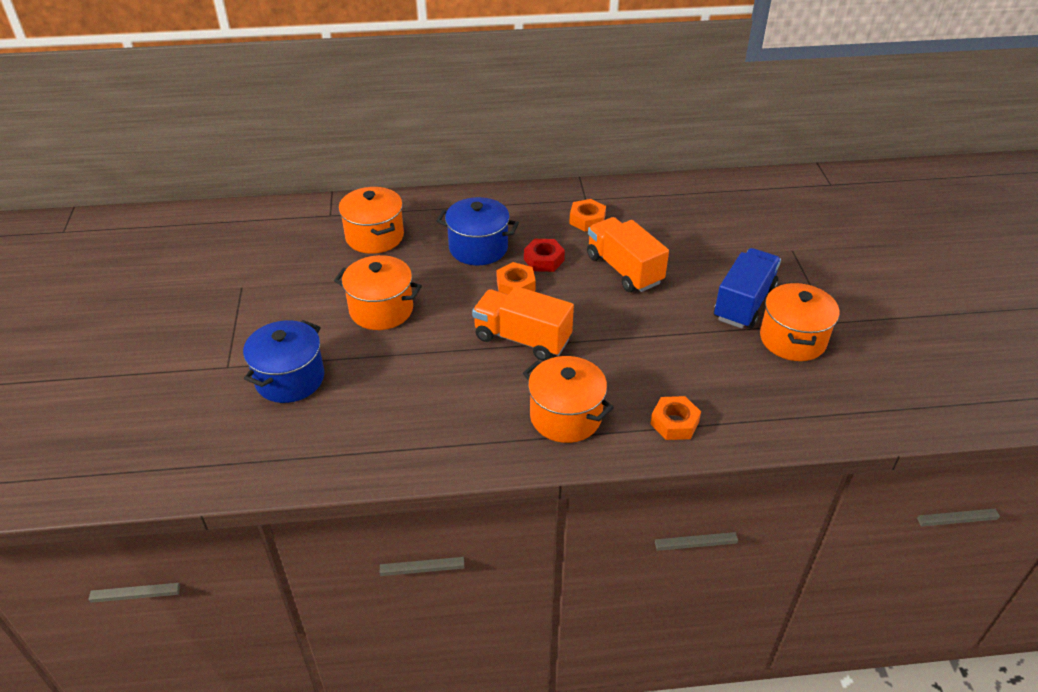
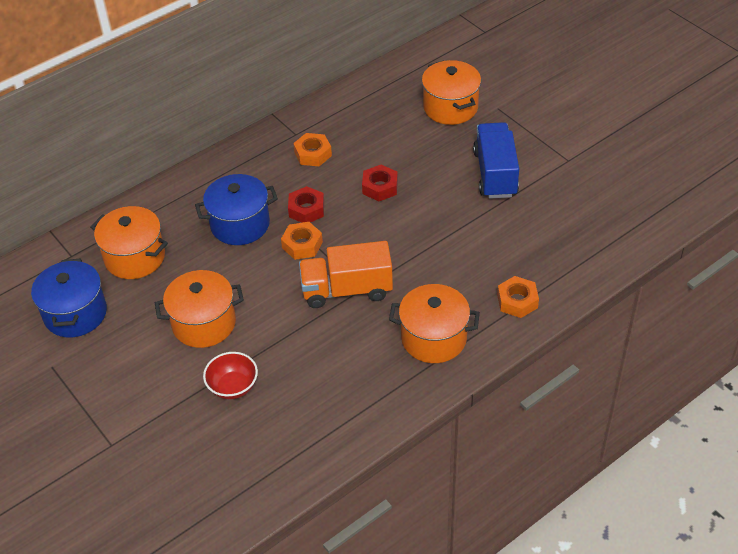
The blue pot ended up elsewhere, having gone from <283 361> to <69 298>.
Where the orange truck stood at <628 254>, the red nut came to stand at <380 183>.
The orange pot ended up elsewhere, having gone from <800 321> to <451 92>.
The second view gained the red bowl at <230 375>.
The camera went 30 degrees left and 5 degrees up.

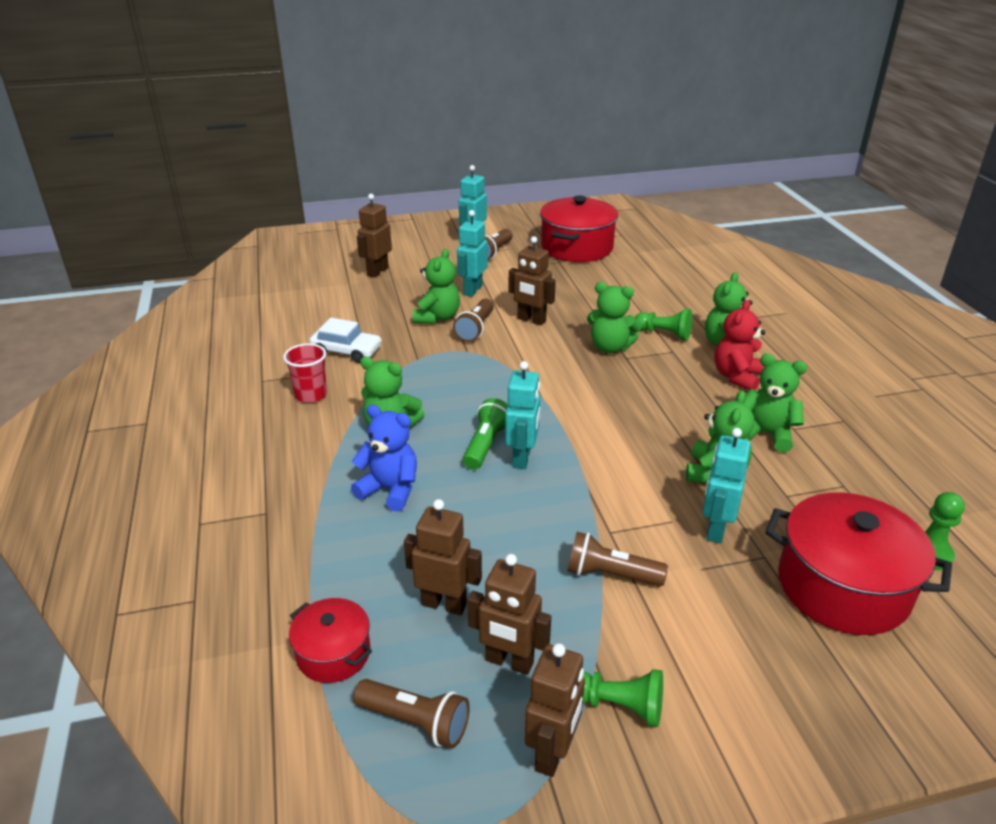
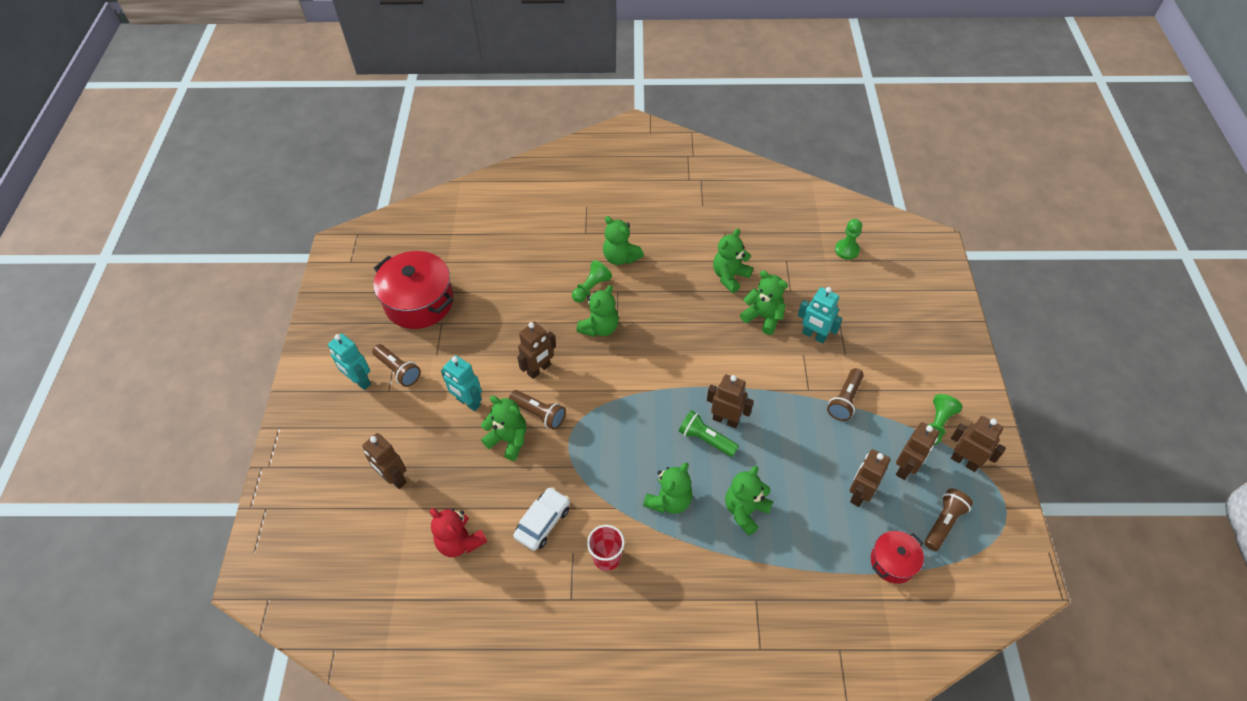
What was the blue teddy bear at <384 458> turned into the green teddy bear at <749 501>.
What was the turquoise robot at <522 415> turned into the brown robot at <730 401>.
The red teddy bear ended up elsewhere, having gone from <739 345> to <459 532>.
The second view lost the red pot at <858 563>.
The camera went 75 degrees left and 20 degrees up.

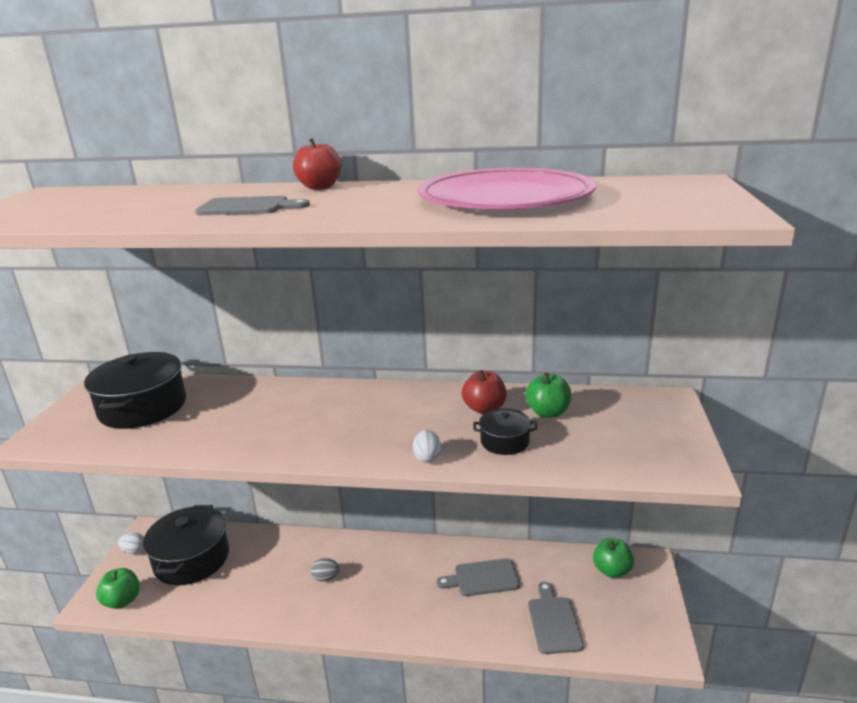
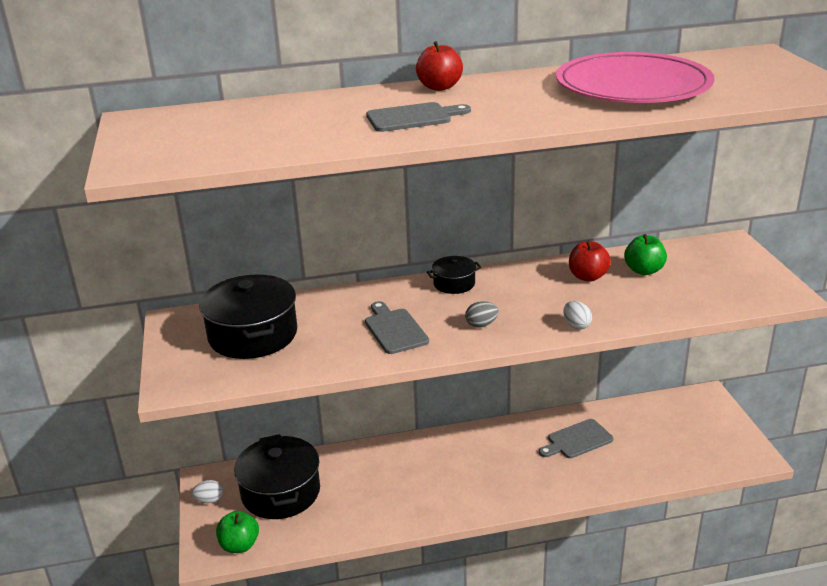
The grey egg ended up elsewhere, having gone from <325 569> to <482 314>.
The black pot ended up elsewhere, having gone from <505 432> to <454 275>.
The grey cutting board ended up elsewhere, having gone from <556 618> to <397 327>.
The second view lost the green apple at <613 558>.
The camera went 20 degrees left and 5 degrees up.

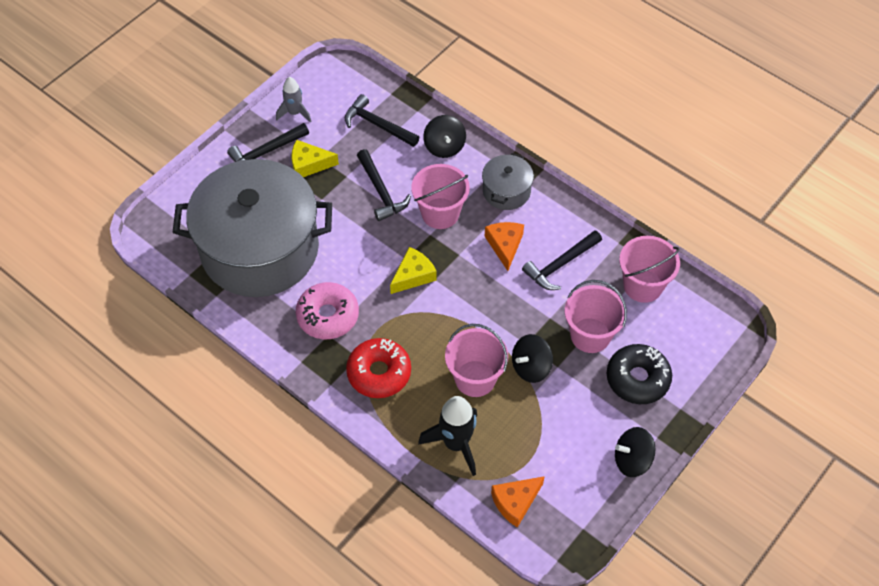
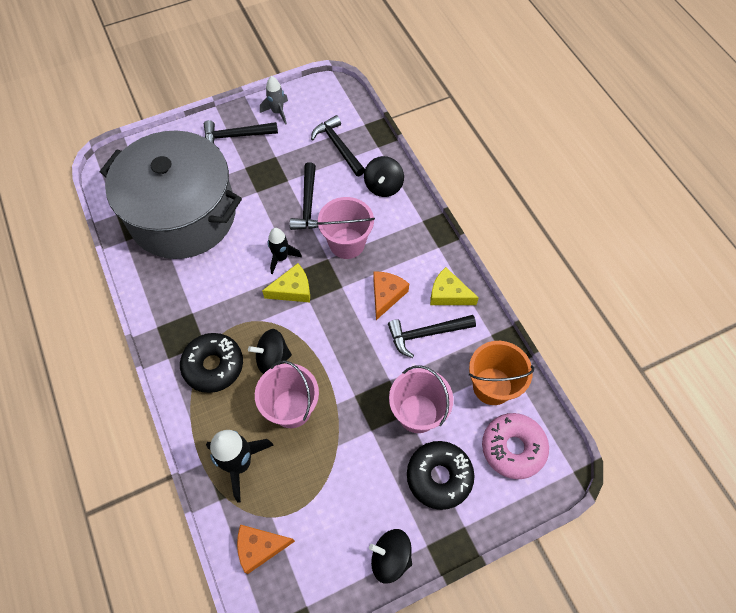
The yellow cheese ended up elsewhere, having gone from <315 158> to <454 286>.
The pink donut ended up elsewhere, having gone from <327 310> to <515 446>.
What was the red donut at <378 368> turned into the black donut at <211 363>.
The second view lost the grey pot at <508 181>.
The black spinning top ended up elsewhere, having gone from <532 358> to <270 351>.
What was the pink bucket at <649 269> turned into the orange bucket at <501 373>.
The second view gained the black rocket at <285 251>.
The camera went 25 degrees right and 5 degrees up.

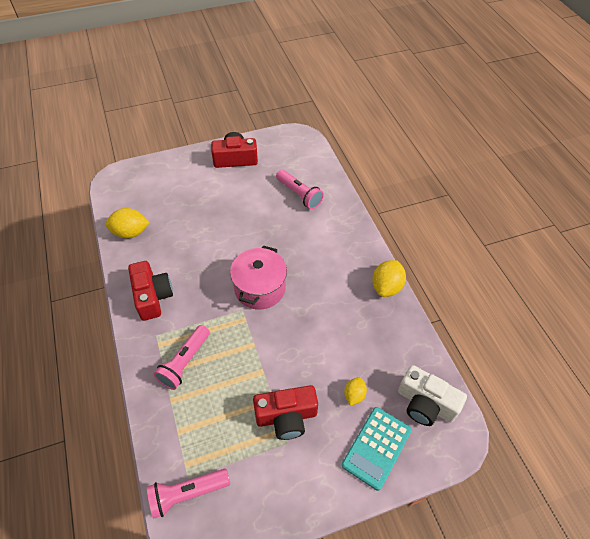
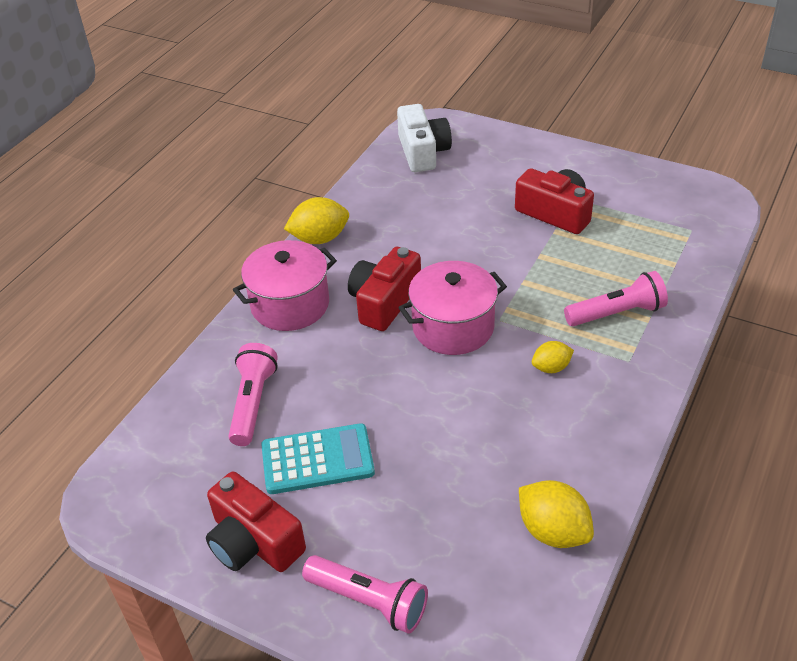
The red camera ended up elsewhere, having gone from <150 291> to <384 289>.
The pink flashlight ended up elsewhere, having gone from <188 494> to <365 594>.
The turquoise calculator ended up elsewhere, having gone from <376 449> to <318 458>.
The yellow lemon ended up elsewhere, having gone from <355 391> to <553 357>.
The second view gained the pink pot at <285 285>.
The camera went 130 degrees left and 10 degrees down.

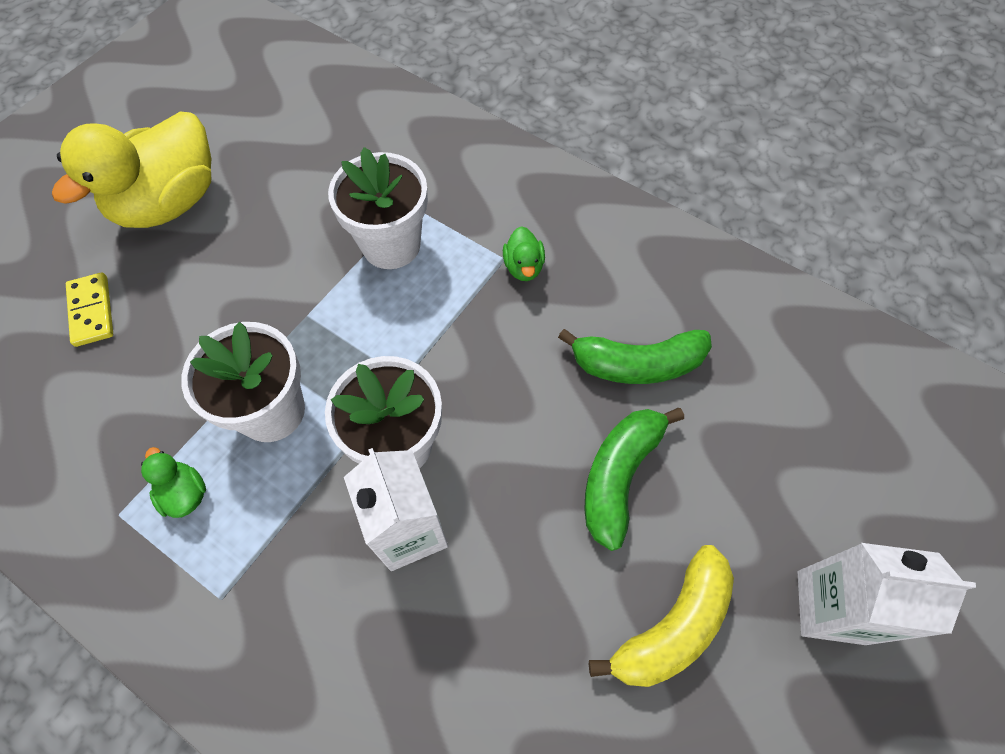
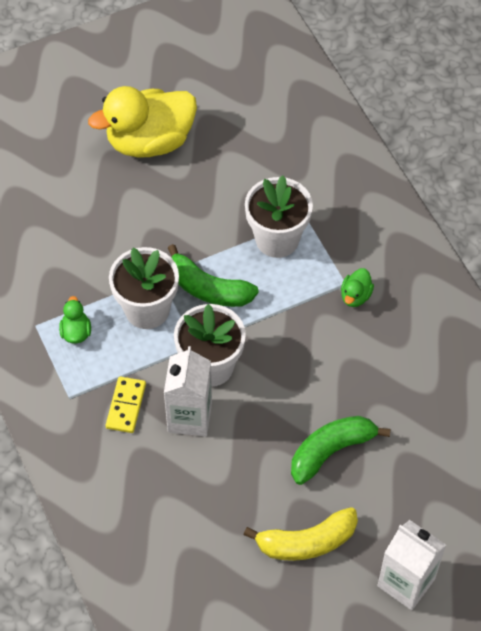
The yellow domino ended up elsewhere, having gone from <89 309> to <126 404>.
The green banana ended up elsewhere, having gone from <635 356> to <213 275>.
The camera went 30 degrees right and 5 degrees down.

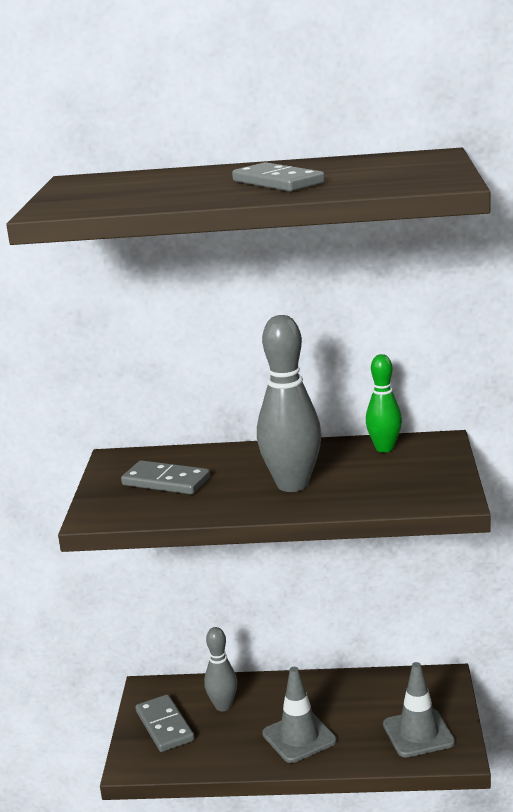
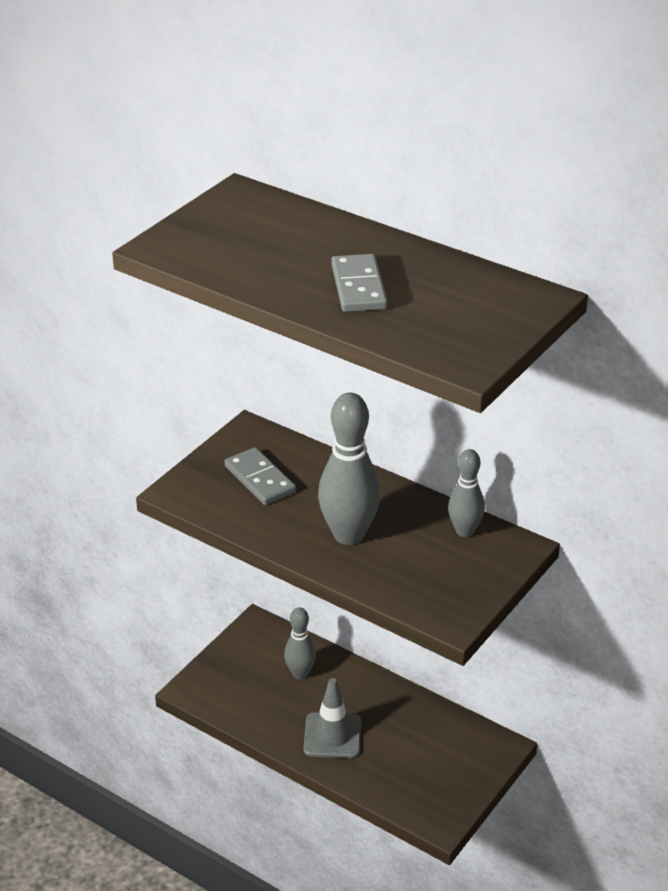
The second view lost the grey domino at <165 723>.
What was the green bowling pin at <384 403> turned into the grey bowling pin at <466 493>.
The second view lost the grey traffic cone at <419 710>.
The camera went 30 degrees right and 15 degrees up.

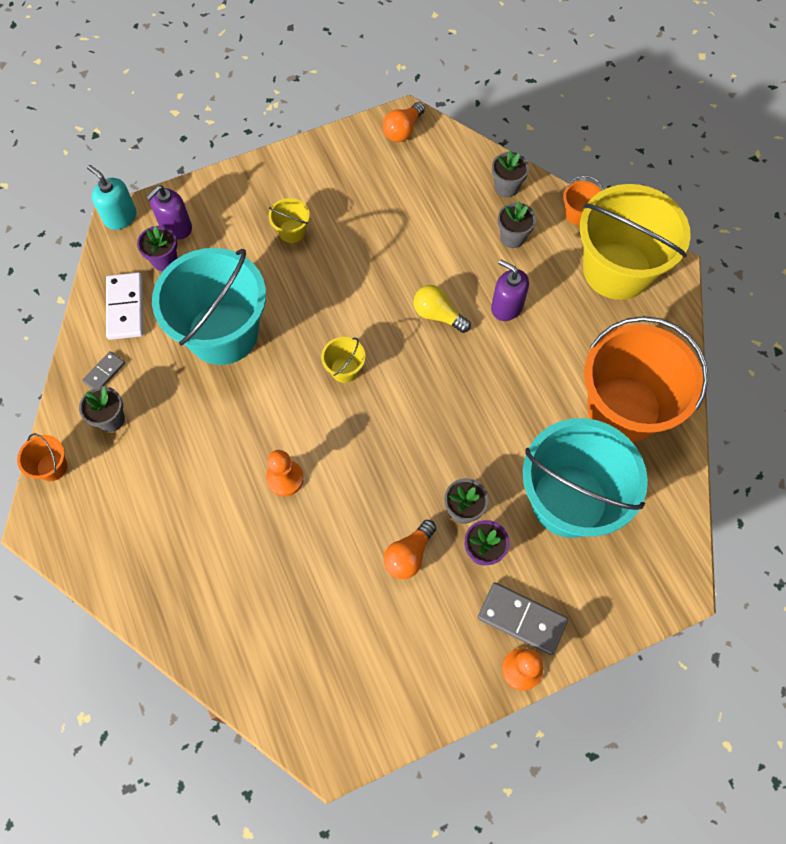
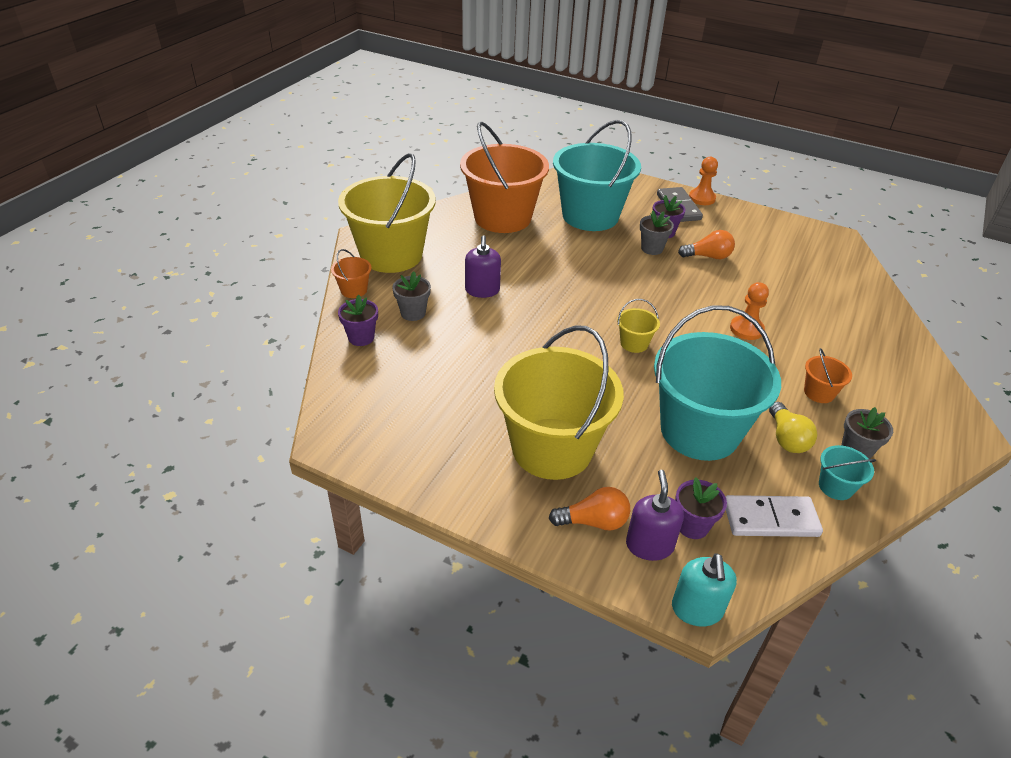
The orange bucket ended up elsewhere, having gone from <42 457> to <828 375>.
Where the grey domino stood at <103 370>, the turquoise bucket came to stand at <847 472>.
The white domino at <124 306> ended up facing another way, 45 degrees clockwise from before.
The purple soap dispenser at <169 212> ended up facing another way, 90 degrees counterclockwise from before.
The size of the yellow bucket at <289 220> changed by a factor of 2.49.
The orange light bulb ended up elsewhere, having gone from <404 122> to <589 509>.
The yellow light bulb ended up elsewhere, having gone from <442 309> to <793 427>.
What was the grey flower pot at <510 173> turned into the purple flower pot at <358 320>.
The camera went 130 degrees left and 25 degrees down.

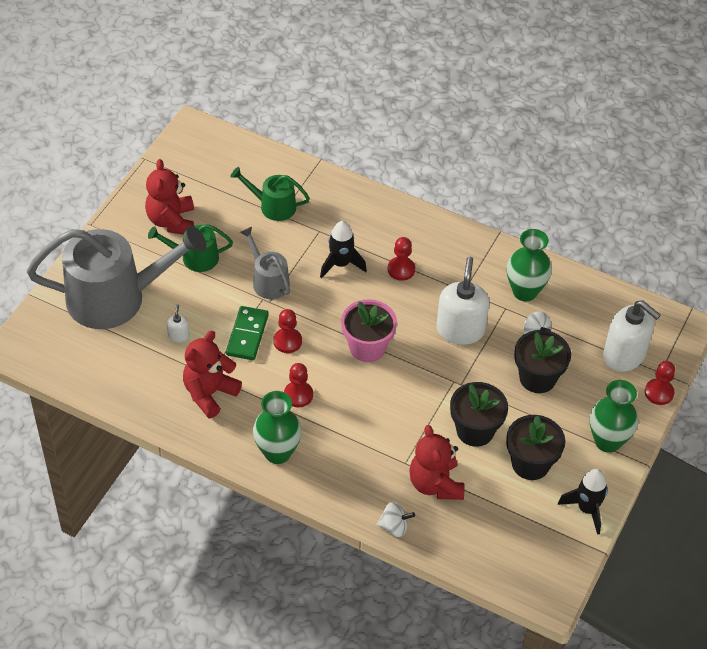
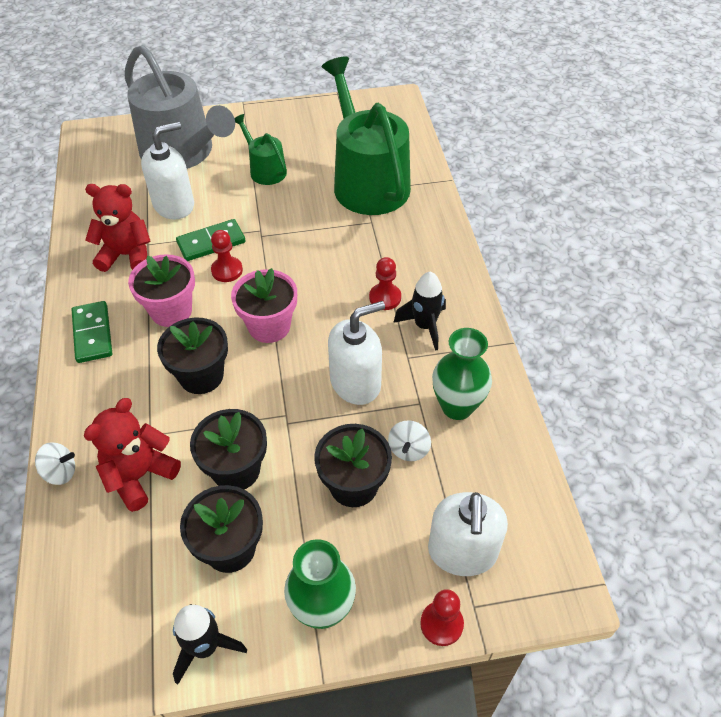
The second view lost the red teddy bear at <169 197>.
The size of the white soap dispenser at <178 323> changed by a factor of 2.29.
The size of the green watering can at <270 194> changed by a factor of 2.06.
The second view lost the grey watering can at <265 263>.
Where the green vase stood at <277 427>, the green domino came to stand at <92 332>.
Where the red pawn stood at <298 385>, the pink flower pot came to stand at <161 290>.
The black rocket ended up elsewhere, having gone from <343 249> to <419 311>.
The white spinning top at <396 519> ended up facing another way, 60 degrees counterclockwise from before.
The second view gained the black flower pot at <192 355>.
The camera went 55 degrees right and 0 degrees up.

